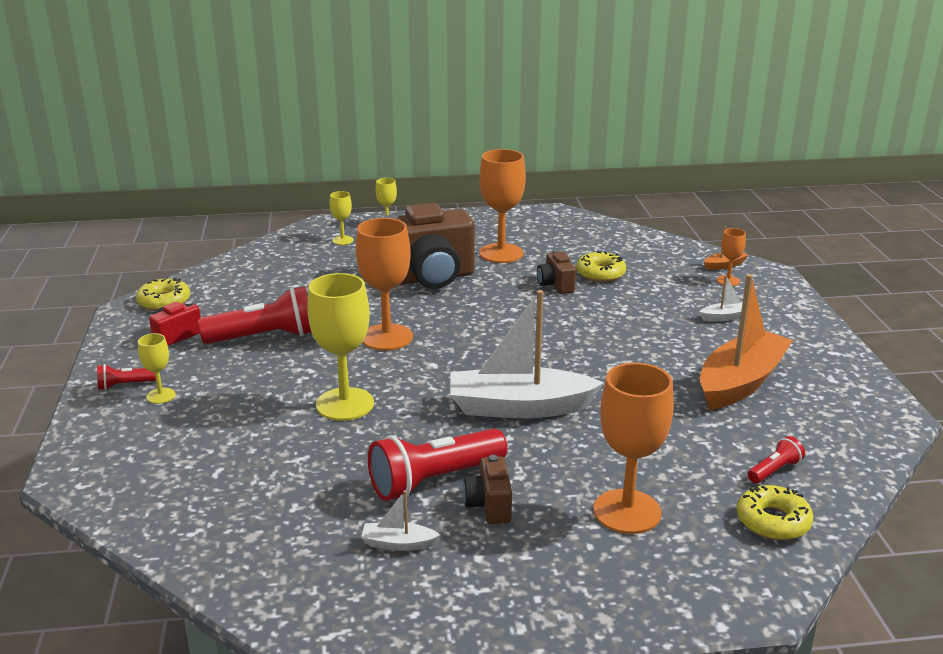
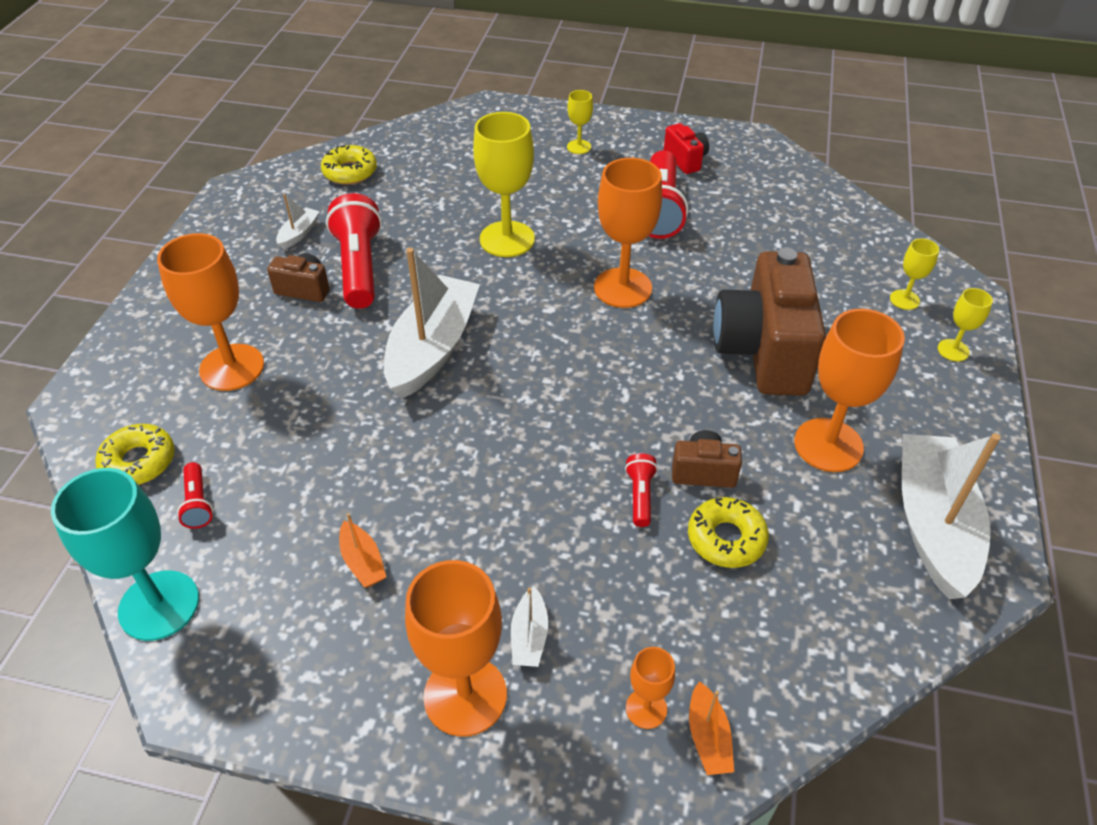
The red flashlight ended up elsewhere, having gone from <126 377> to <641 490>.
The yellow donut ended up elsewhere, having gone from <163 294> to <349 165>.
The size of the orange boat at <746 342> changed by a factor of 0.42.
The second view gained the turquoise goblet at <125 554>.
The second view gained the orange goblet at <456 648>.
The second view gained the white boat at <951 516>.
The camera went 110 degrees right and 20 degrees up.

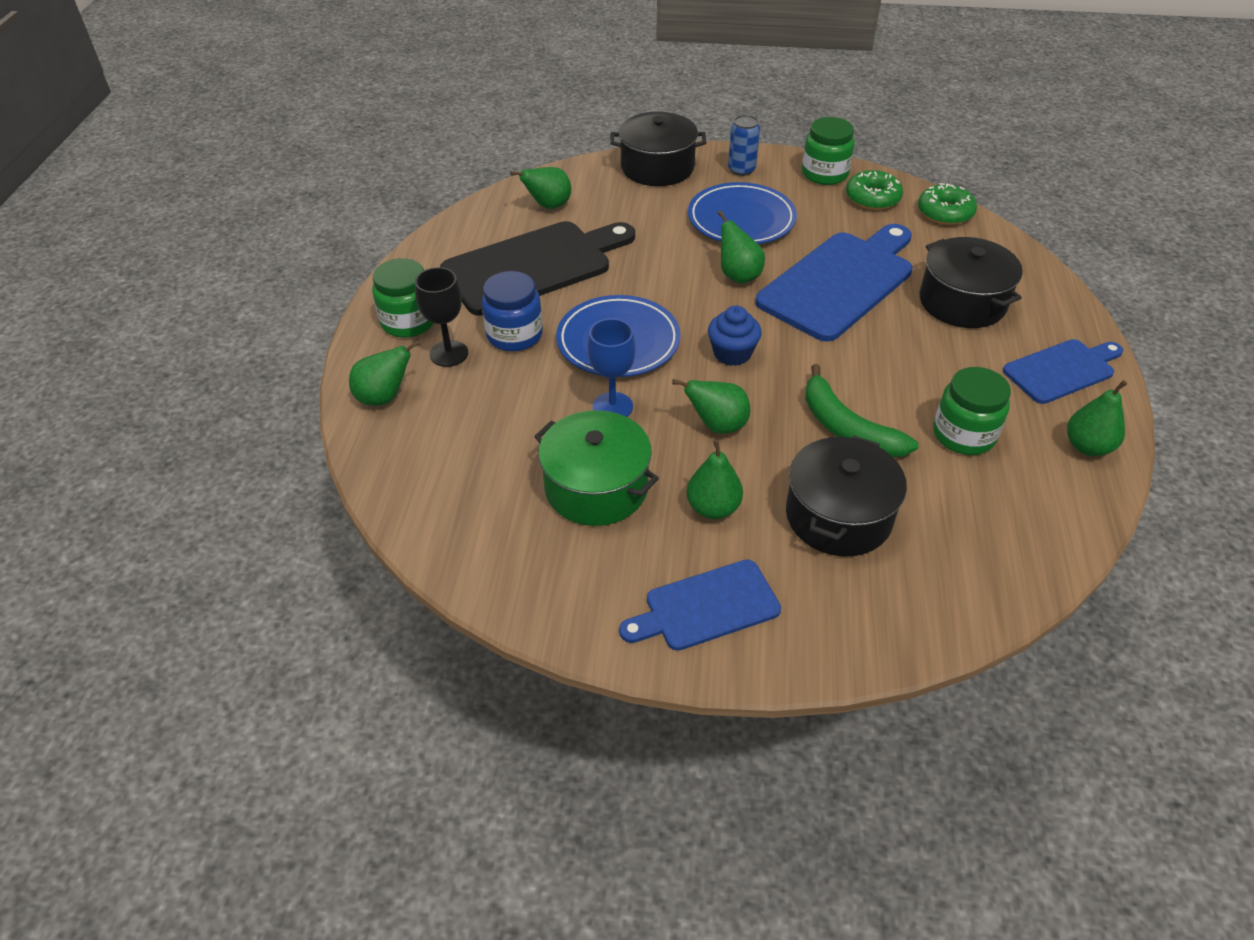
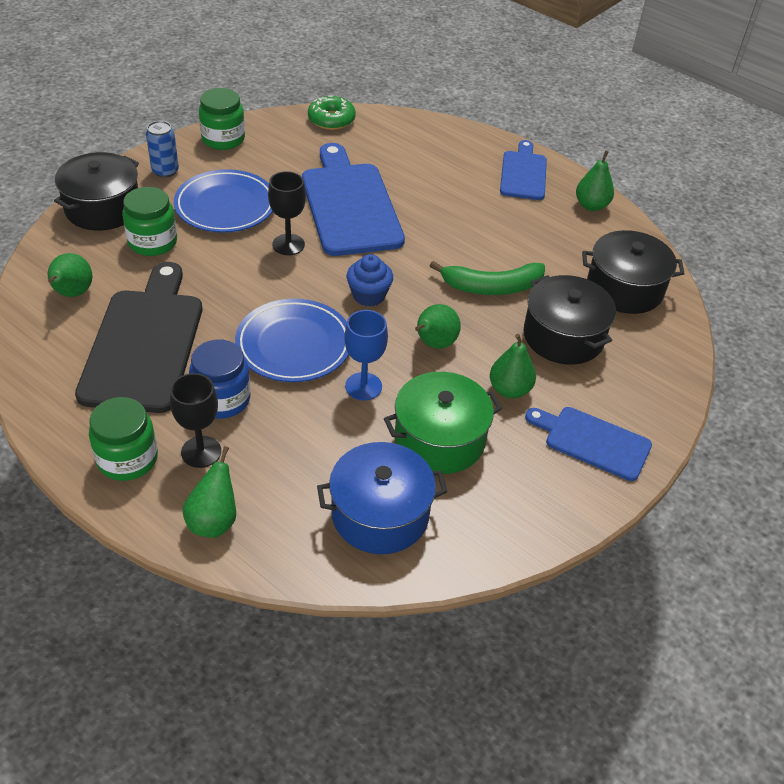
The blue cutting board at <700 605> ended up facing another way, 105 degrees clockwise from before.
Where the green pear stood at <741 247>, the black goblet came to stand at <287 213>.
The second view lost the green donut at <874 190>.
The black pot ended up elsewhere, having gone from <971 282> to <633 272>.
The green jar ended up elsewhere, having gone from <972 411> to <149 221>.
The second view gained the blue pot at <382 498>.
The camera went 60 degrees left and 0 degrees up.

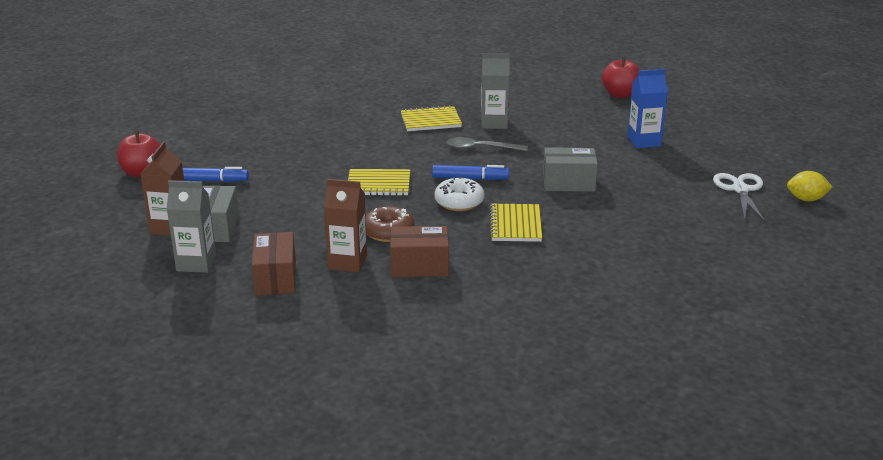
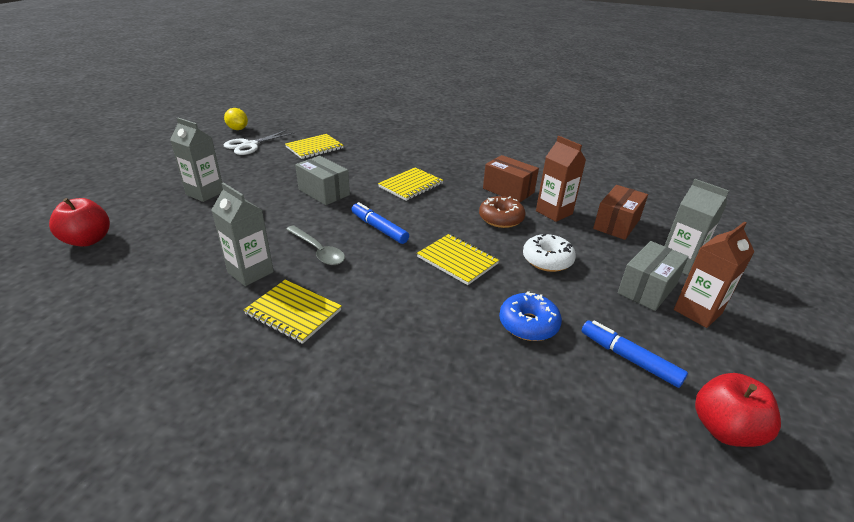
The white donut ended up elsewhere, having gone from <459 194> to <549 253>.
What was the blue carton at <647 108> turned into the grey carton at <196 160>.
The second view gained the yellow notebook at <314 146>.
The second view gained the blue donut at <530 316>.
The camera went 140 degrees left and 5 degrees up.

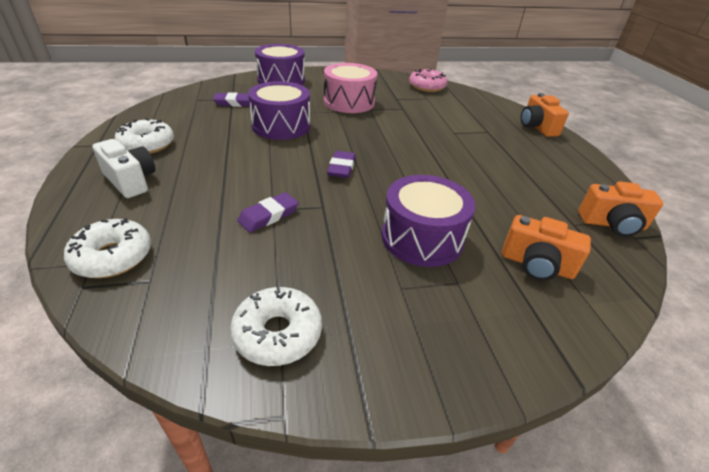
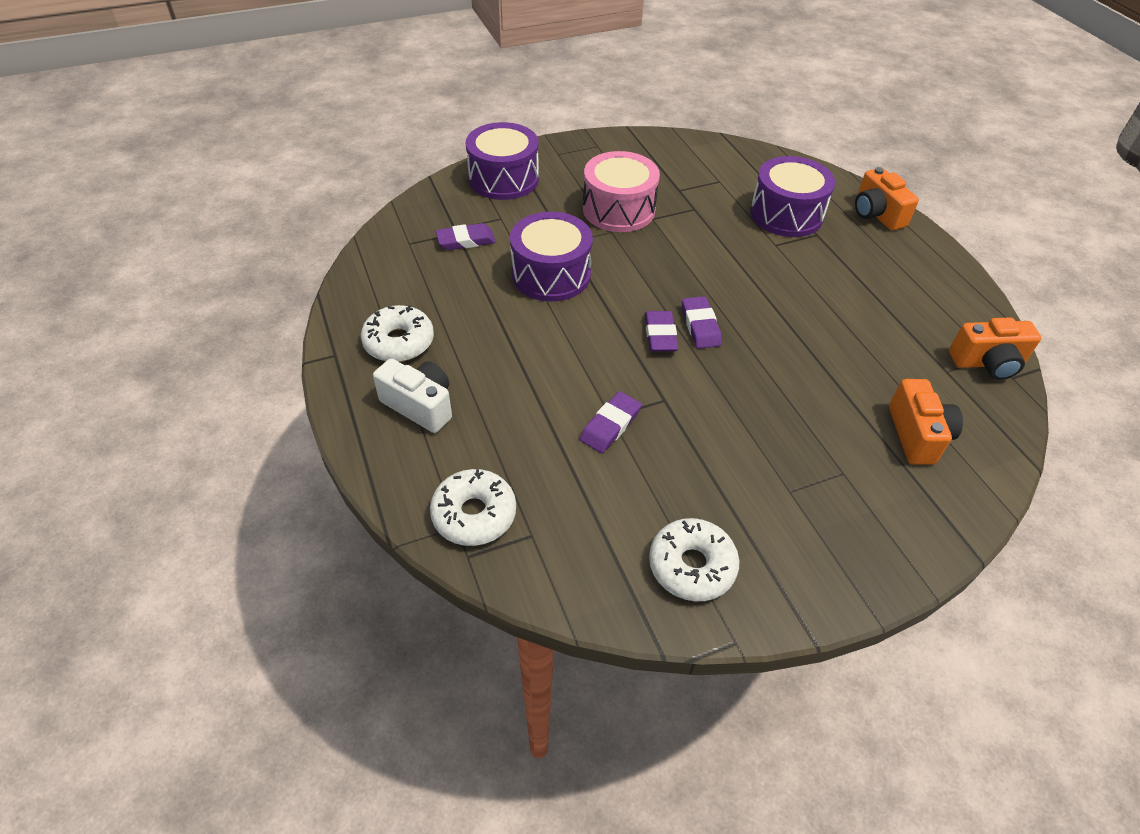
The purple drum ended up elsewhere, having gone from <428 221> to <792 196>.
The second view lost the pink donut at <428 80>.
The orange camera at <546 248> ended up facing another way, 105 degrees counterclockwise from before.
The second view gained the purple eraser at <702 322>.
The camera went 10 degrees left and 10 degrees up.

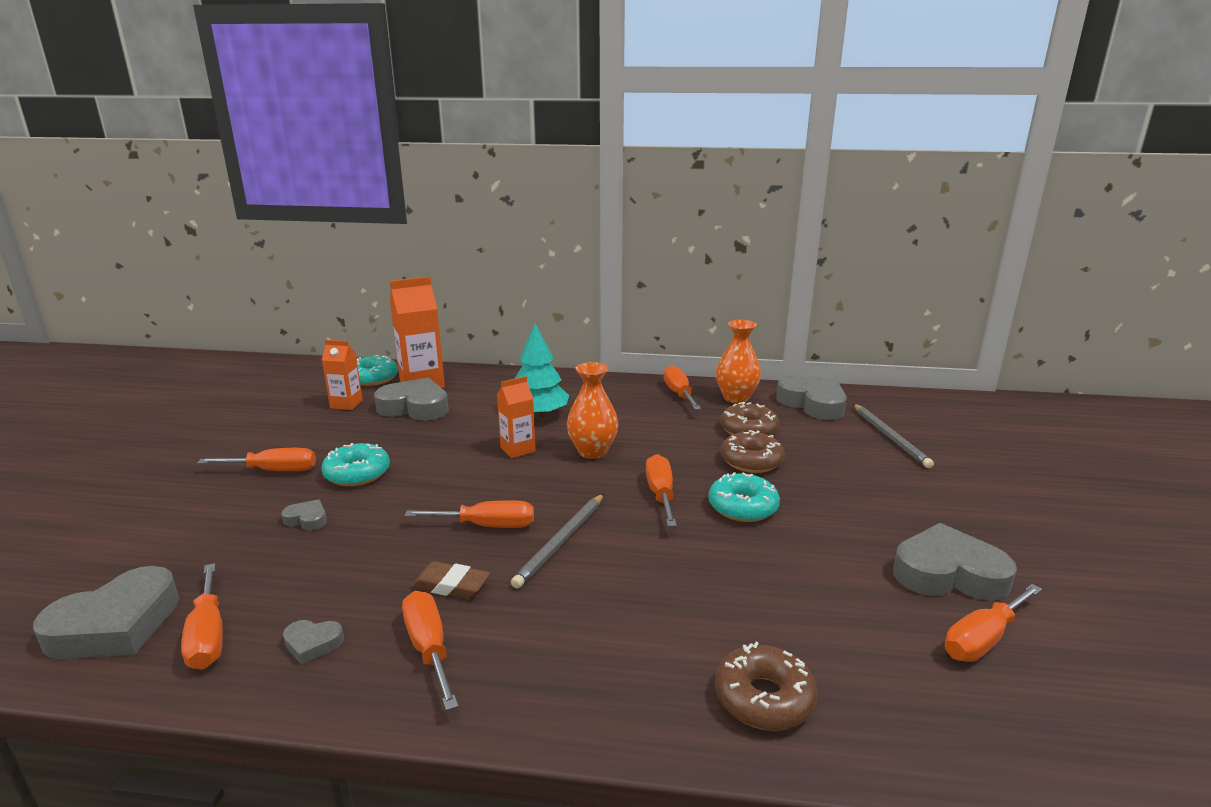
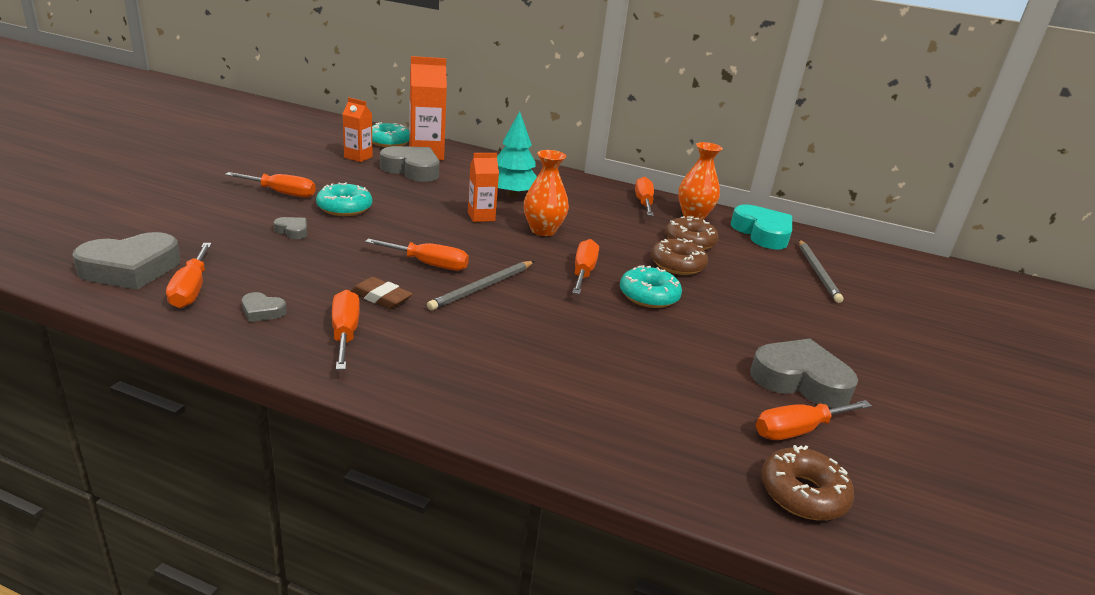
The brown donut ended up elsewhere, having gone from <766 686> to <807 482>.
What was the grey heart at <811 398> turned into the turquoise heart at <761 227>.
The camera went 10 degrees right and 5 degrees up.

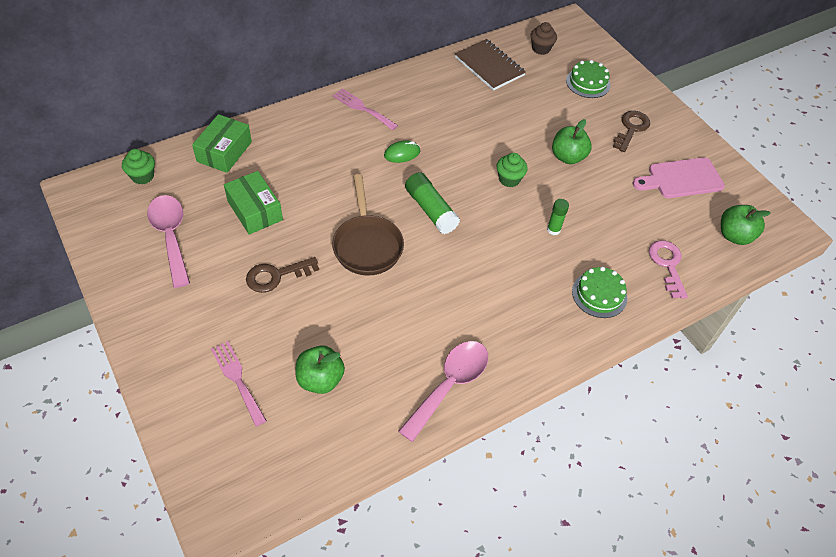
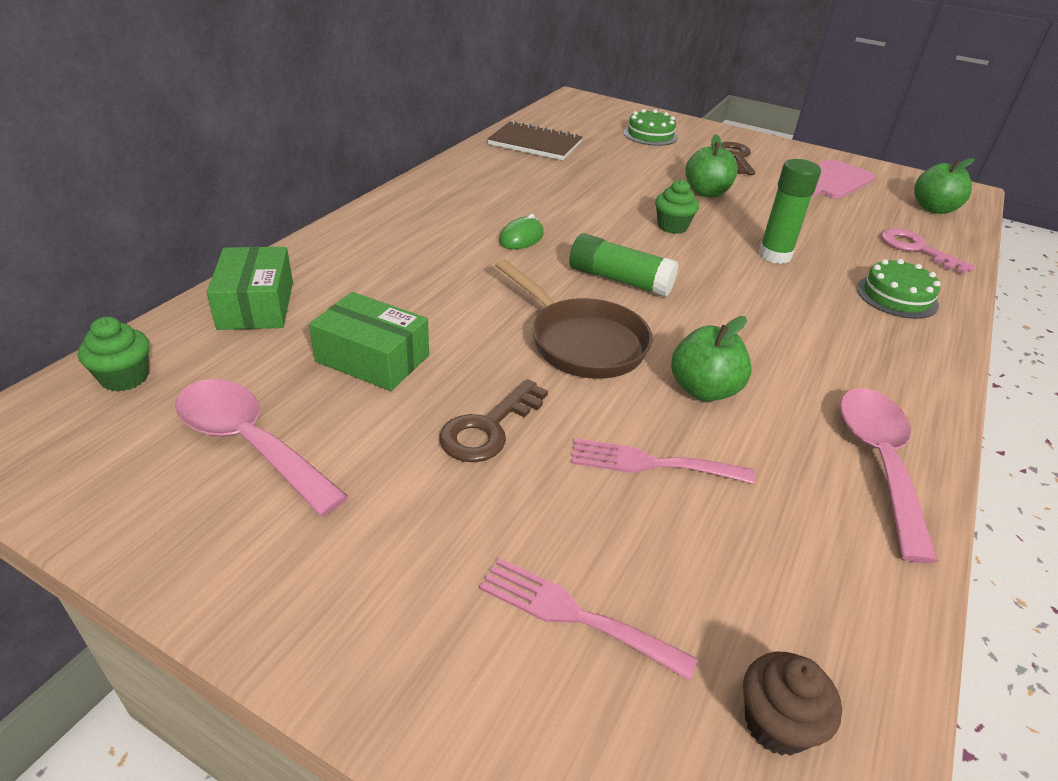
The green apple ended up elsewhere, having gone from <320 369> to <711 359>.
The pink fork ended up elsewhere, having gone from <365 109> to <663 461>.
The brown cupcake ended up elsewhere, having gone from <544 38> to <792 704>.
The size of the green glue stick at <558 217> changed by a factor of 1.69.
The camera went 30 degrees left and 15 degrees down.

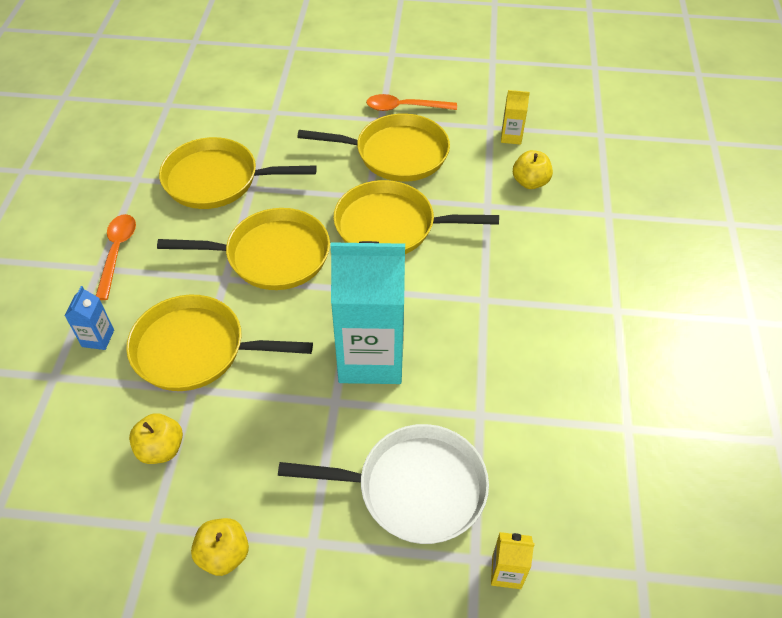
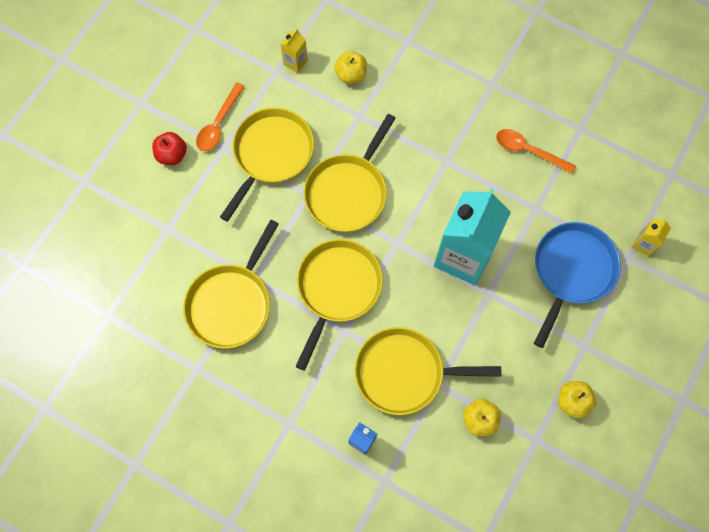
The orange spoon ended up elsewhere, having gone from <116 257> to <536 151>.
The yellow pan at <219 343> ended up facing another way, 60 degrees clockwise from before.
What was the white pan at <383 484> turned into the blue pan at <577 285>.
The second view gained the red apple at <169 148>.
The camera went 65 degrees left and 20 degrees up.

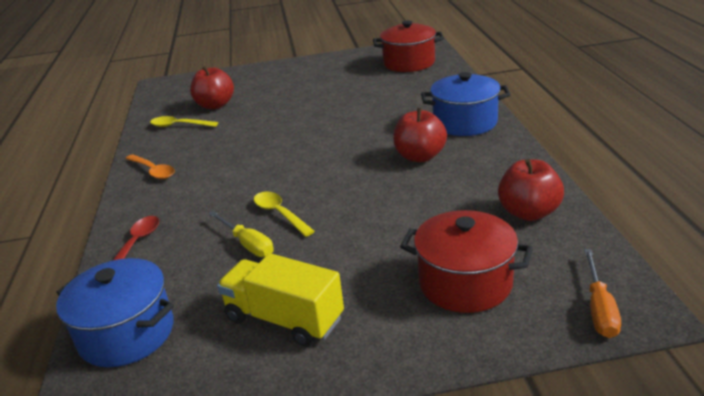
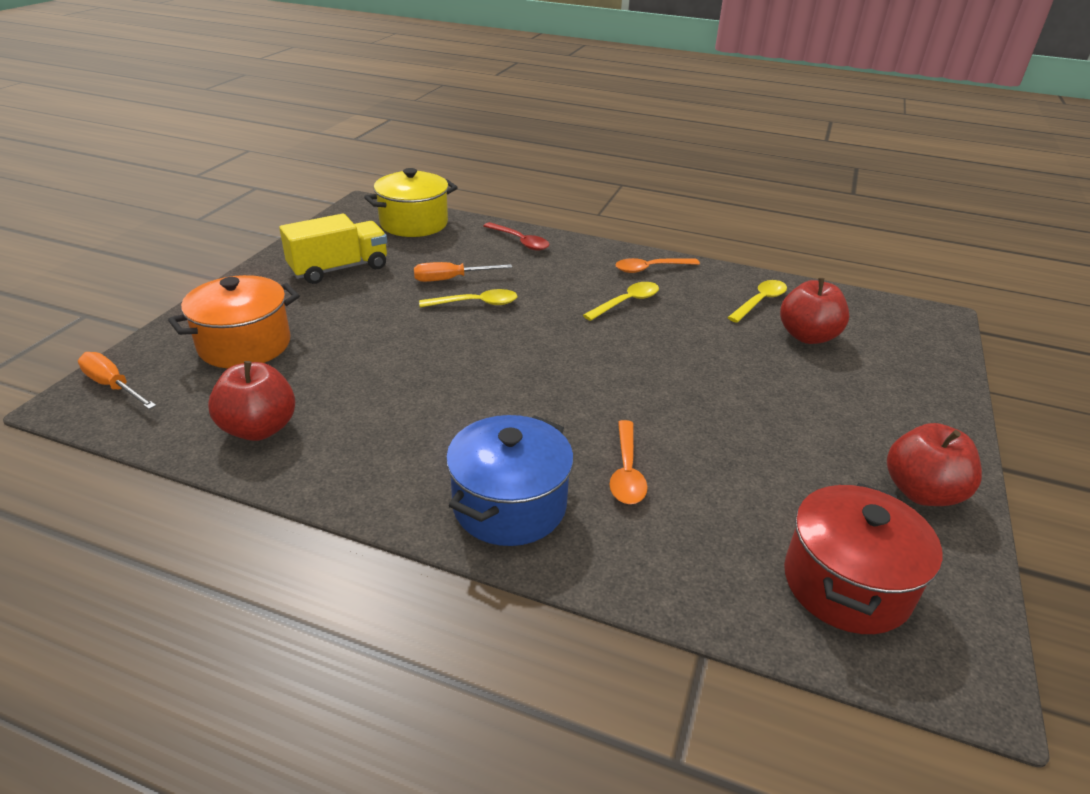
What was the blue pot at <115 312> turned into the yellow pot at <411 202>.
What was the yellow screwdriver at <241 234> turned into the orange screwdriver at <463 272>.
The red apple ended up elsewhere, having gone from <420 135> to <934 464>.
What was the red pot at <466 261> turned into the orange pot at <234 321>.
The second view gained the yellow spoon at <621 301>.
The second view gained the orange spoon at <629 462>.
The camera went 115 degrees right and 5 degrees up.

